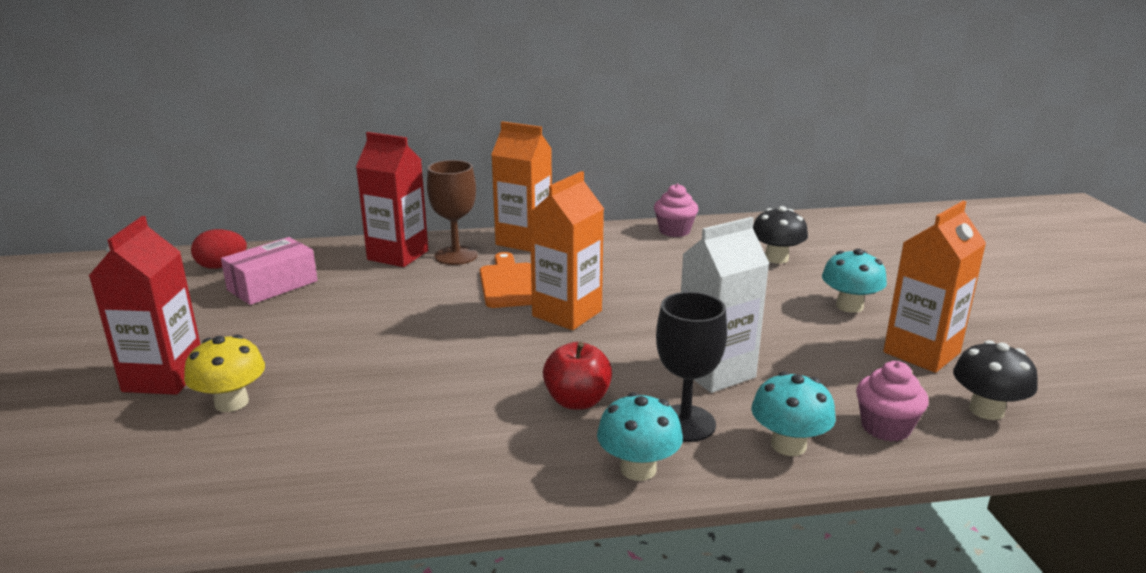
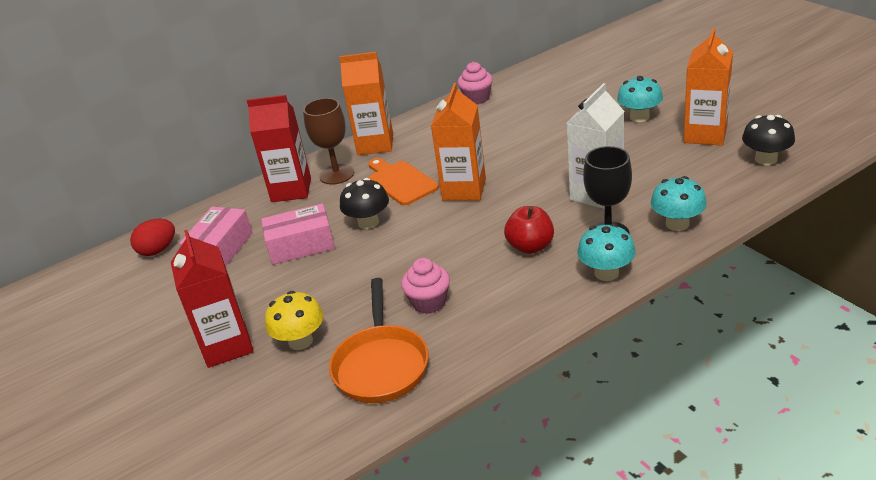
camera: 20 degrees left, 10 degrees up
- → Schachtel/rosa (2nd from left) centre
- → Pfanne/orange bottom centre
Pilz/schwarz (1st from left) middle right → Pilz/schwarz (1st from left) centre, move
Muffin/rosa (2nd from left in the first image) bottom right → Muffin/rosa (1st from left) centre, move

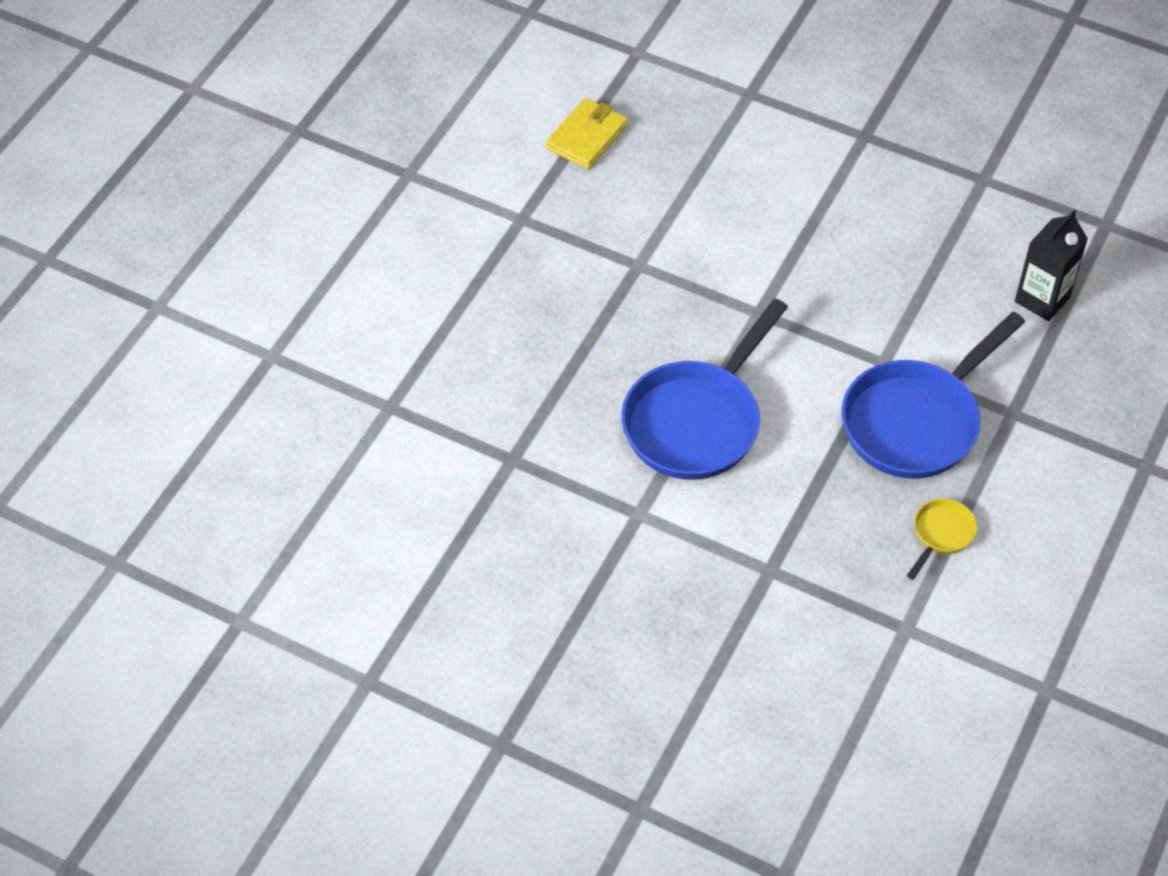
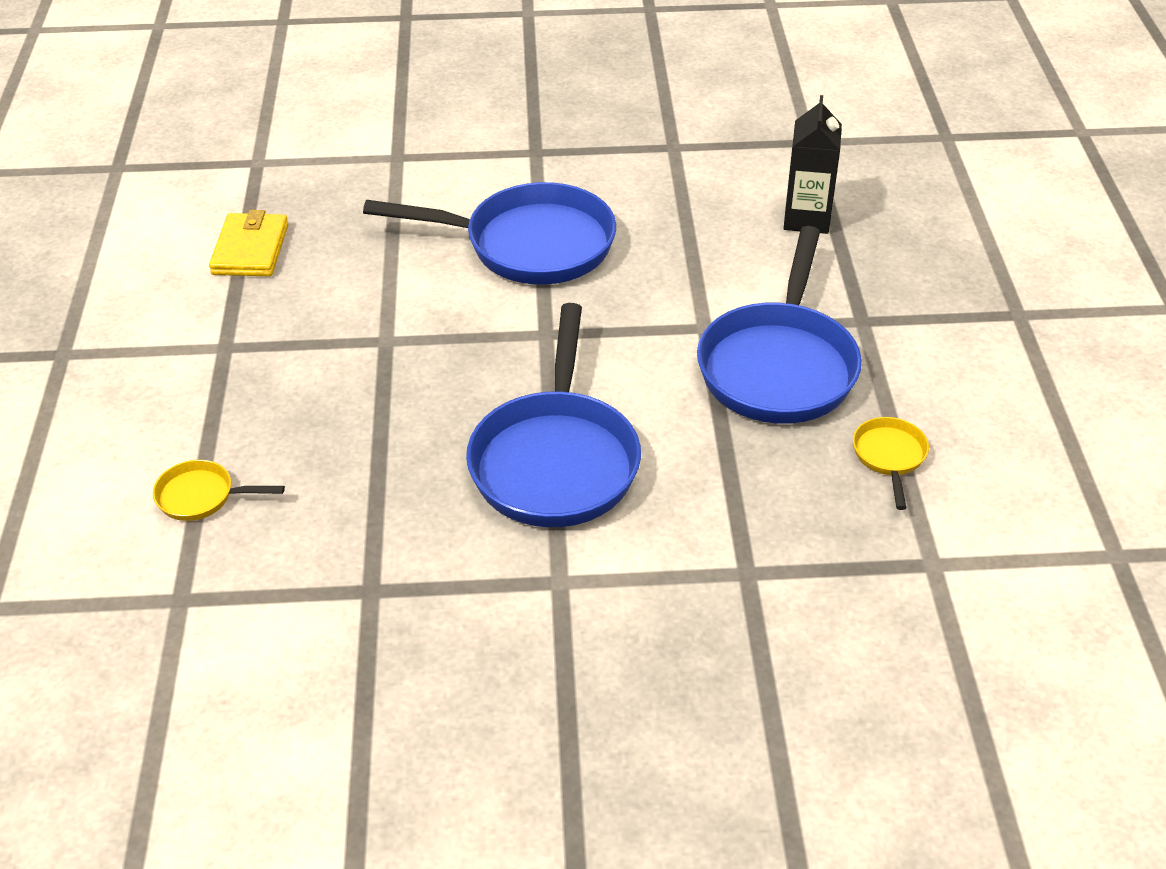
camera: 30 degrees left, 10 degrees down
- → Pfanne/gelb (1st from left) middle left
- → Pfanne/blau (1st from left) top centre

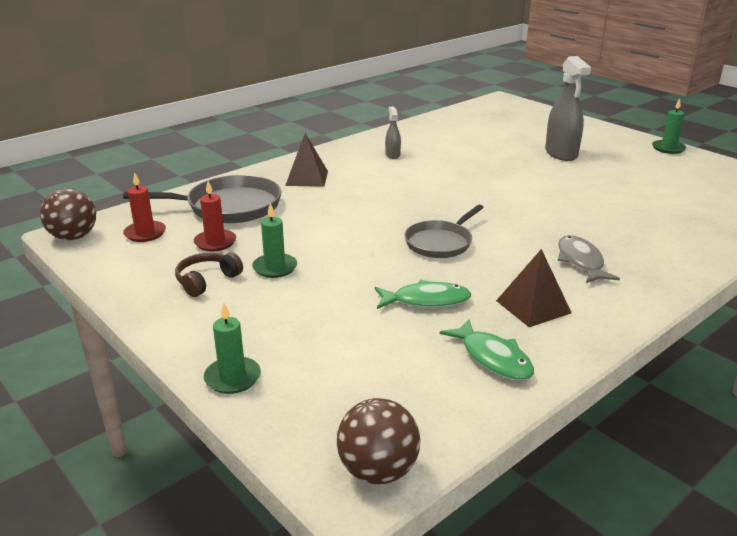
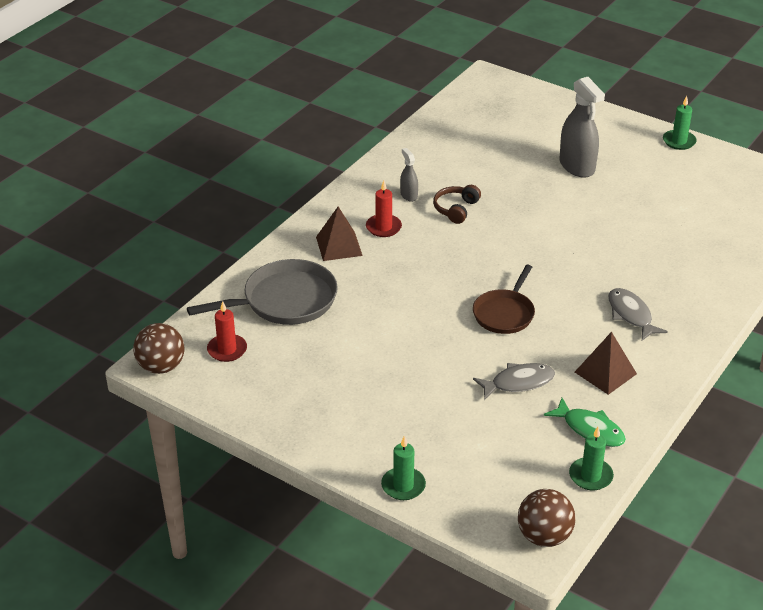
camera: 15 degrees left, 10 degrees up
Kopfhörer/braun middle left → Kopfhörer/braun centre, move
Kerze/rot (2nd from left) middle left → Kerze/rot (2nd from left) centre, move
Kerze/grün (2nd from left) centre → Kerze/grün (2nd from left) bottom right, move
Fisch/grün (1st from left) centre → Fisch/grau (1st from left) middle right
Pfanne/grau (2nd from left) centre → Pfanne/braun centre

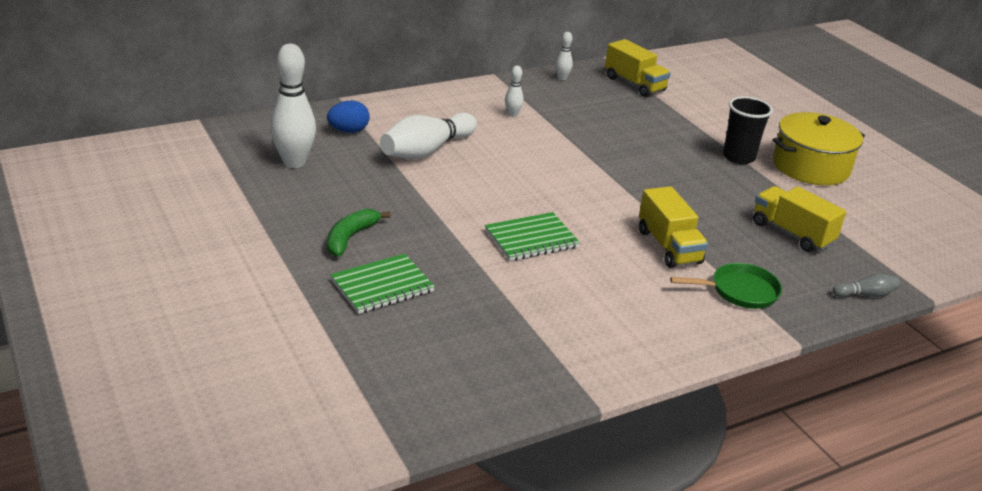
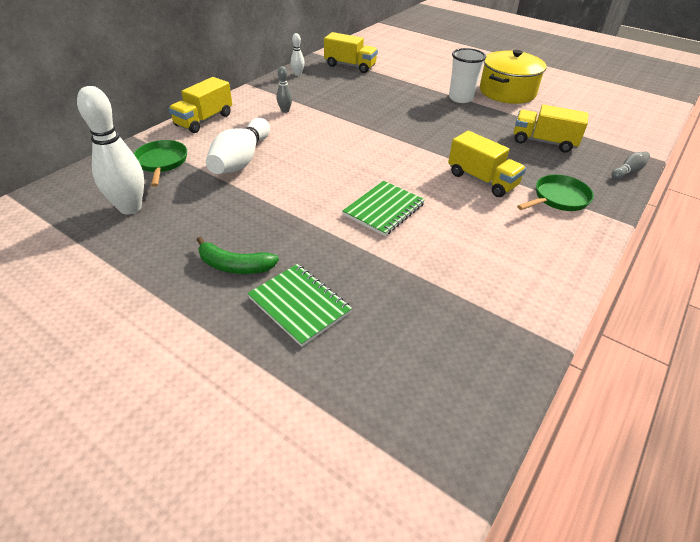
camera: 25 degrees left, 10 degrees up
- → Lastwagen/gelb (1st from left) top left
Ei/blau top centre → Pfanne/grün (1st from left) top left
Bowlingkegel/weiß (3rd from left) top centre → Bowlingkegel/grau (1st from left) top centre
Becher/schwarz top right → Becher/weiß top right
Banane/grün centre, 75 degrees counterclockwise
Notizbuch/grün (1st from left) centre, 75 degrees counterclockwise

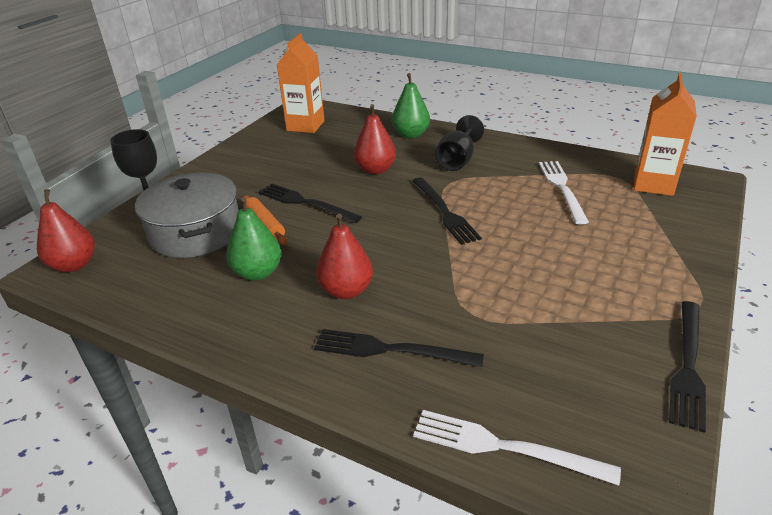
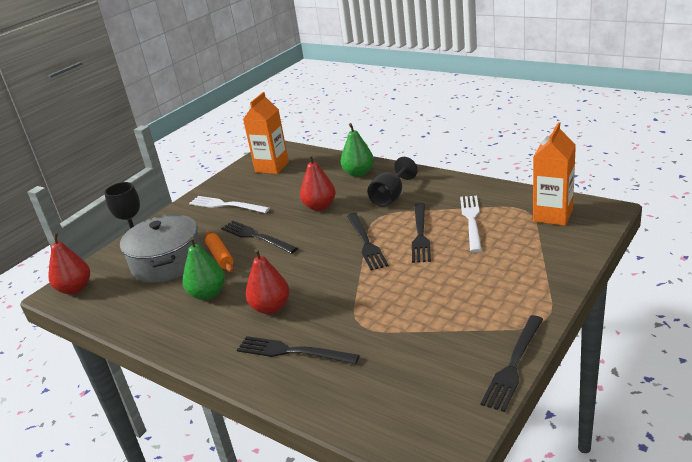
camera: 10 degrees right, 5 degrees down
- → Gabel/schwarz (4th from left) centre
Gabel/weiß (1st from left) bottom right → Gabel/weiß (1st from left) middle left, move

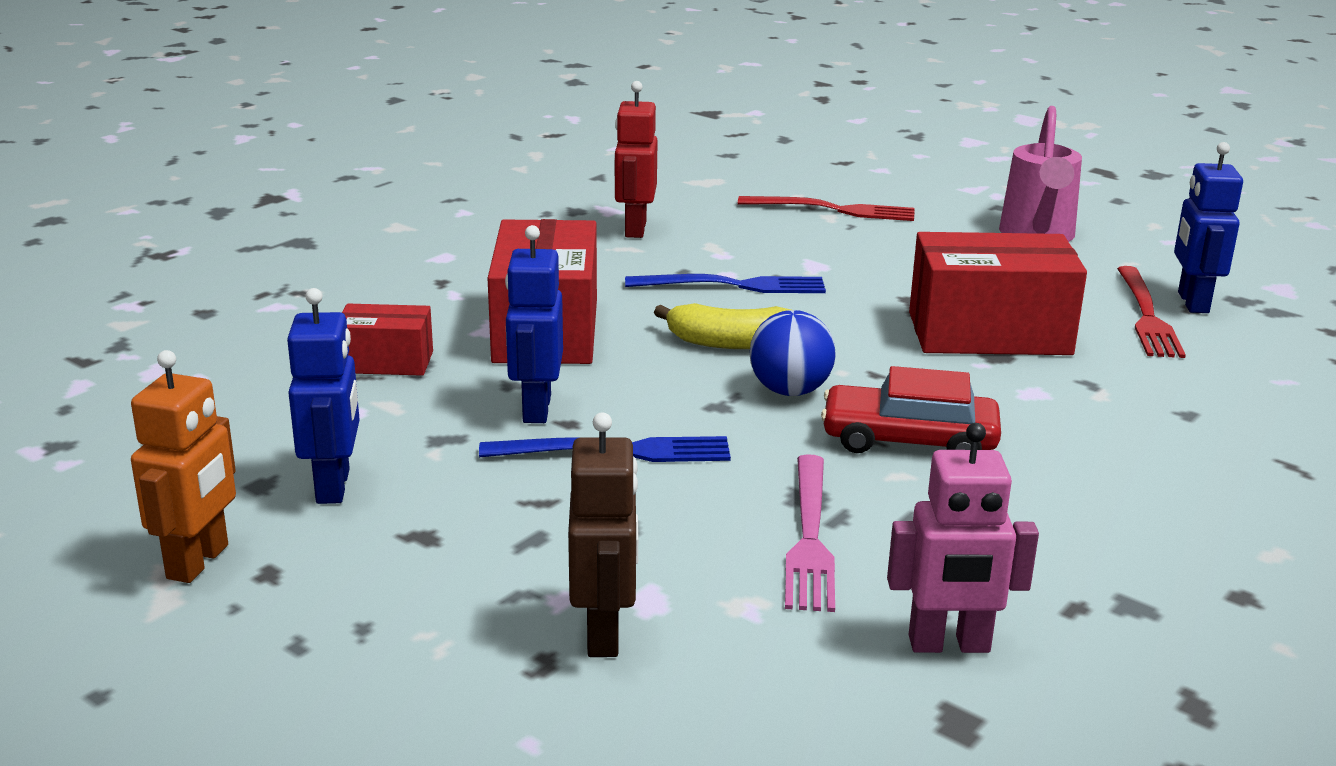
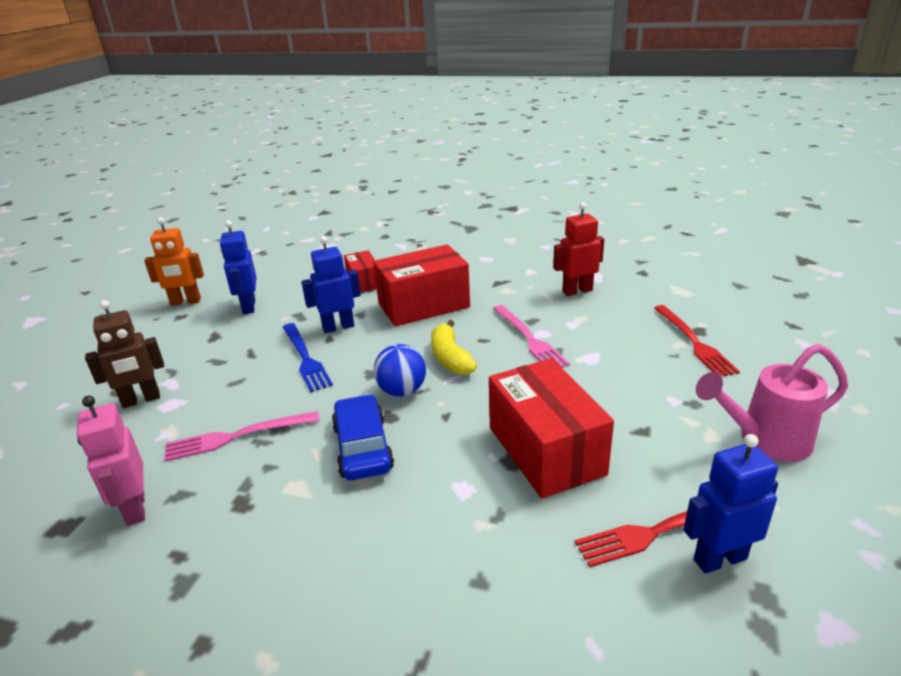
camera: 70 degrees right, 5 degrees up
Gabel/blau (2nd from left) centre → Gabel/rosa (2nd from left) centre
Auto/rot middle right → Auto/blau centre
Roboter/blau (1st from left) middle left, 105 degrees clockwise

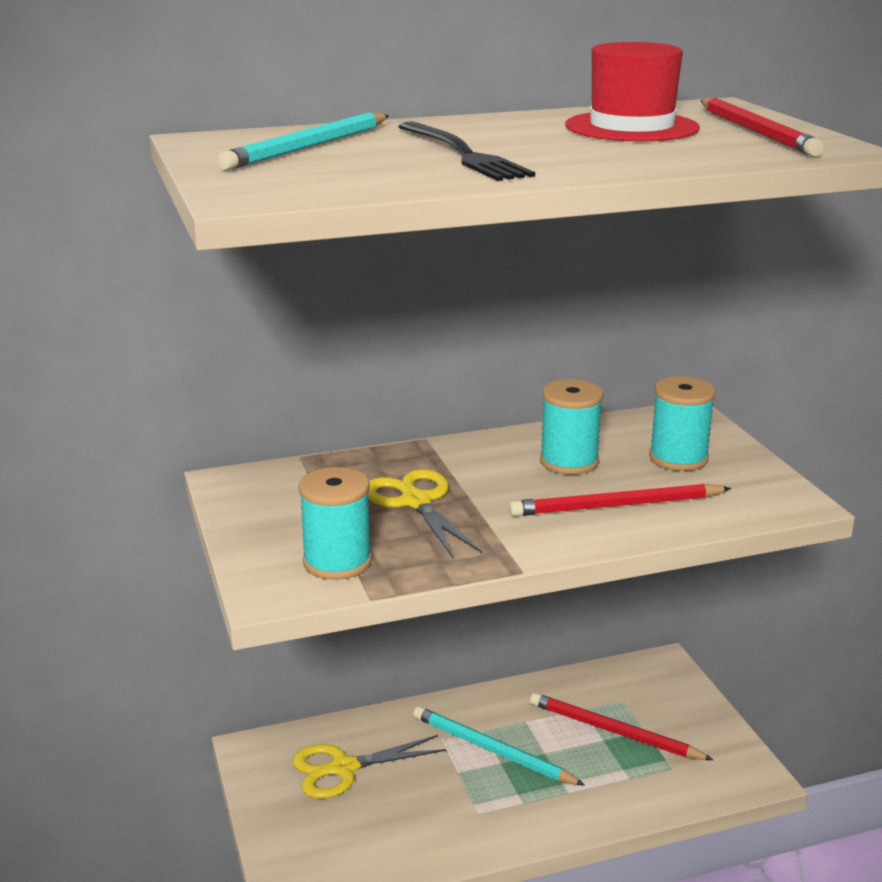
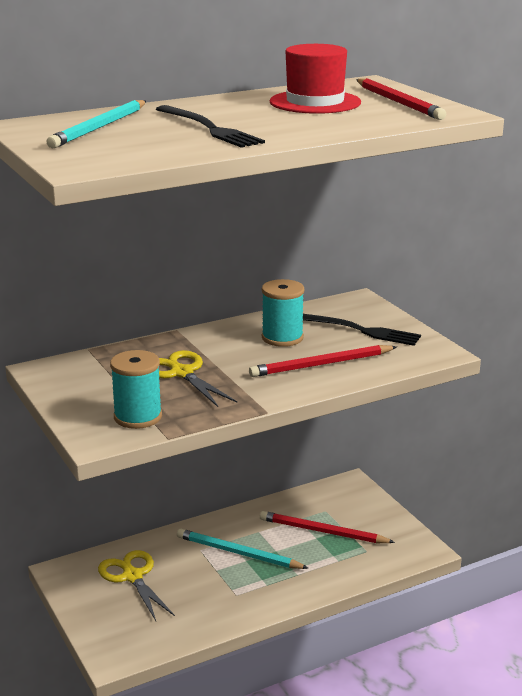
camera: 10 degrees left, 0 degrees up
Garnrolle/türkis (3rd from left) middle right → Gabel/schwarz (2nd from left) middle right
Schere/gelb (1st from left) bottom centre → Schere/gelb (1st from left) bottom left, 90 degrees clockwise

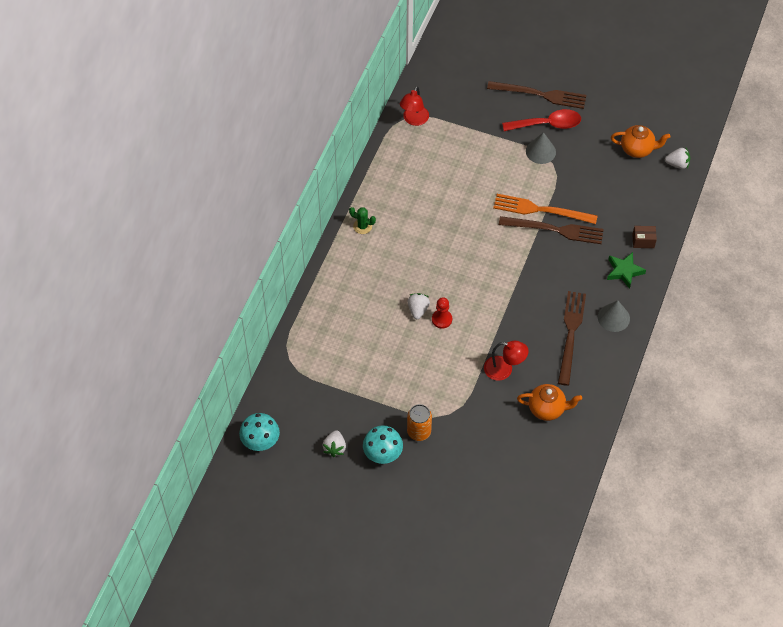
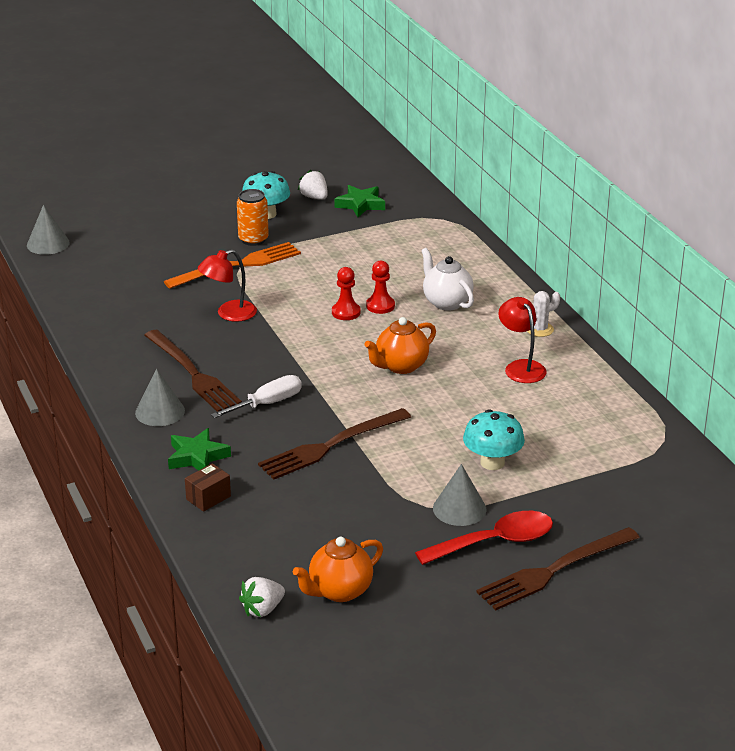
camera: 135 degrees right, 25 degrees down
- → Kegel/grau (1st from left) top left
- → Schraubenzieher/weiß centre
- → Stern/grün (2nd from left) top centre
- → Teekanne/weiß centre
Pilz/türkis (1st from left in the first image) bottom left → Pilz/türkis (2nd from left) middle right, move
Lampe/rot (1st from left in the first image) top centre → Lampe/rot (2nd from left) middle right, move
Gabel/orange middle right → Gabel/orange middle left, move
Teekanne/orange (1st from left in the first image) middle right → Teekanne/orange (2nd from left) centre, move
Erdbeere/weiß (2nd from left) centre → Bauer/rot (2nd from left) centre
Kaktus/grün centre → Kaktus/weiß middle right
Löffel/rot top right → Löffel/rot bottom centre, 150 degrees counterclockwise

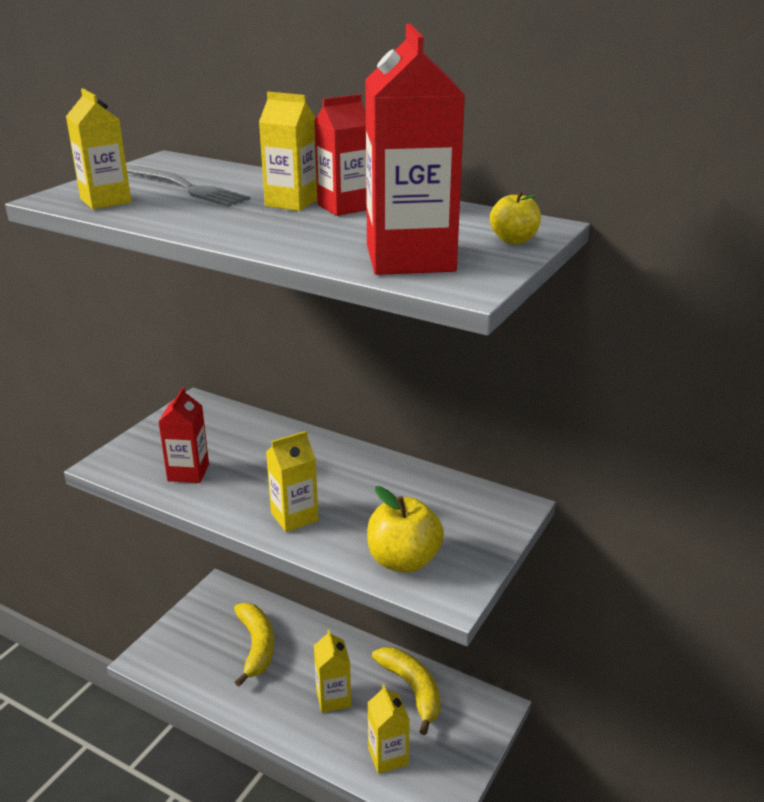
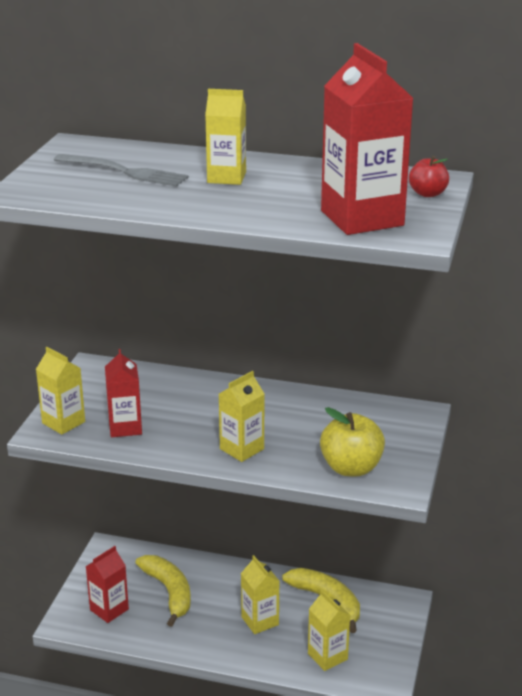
camera: 15 degrees left, 0 degrees up
Getränkekarton/gelb (1st from left) top left → Getränkekarton/gelb (1st from left) middle left, move
Getränkekarton/rot (2nd from left in the first image) top centre → Getränkekarton/rot (1st from left) bottom left, move
Apfel/gelb (2nd from left) top right → Apfel/rot top right

